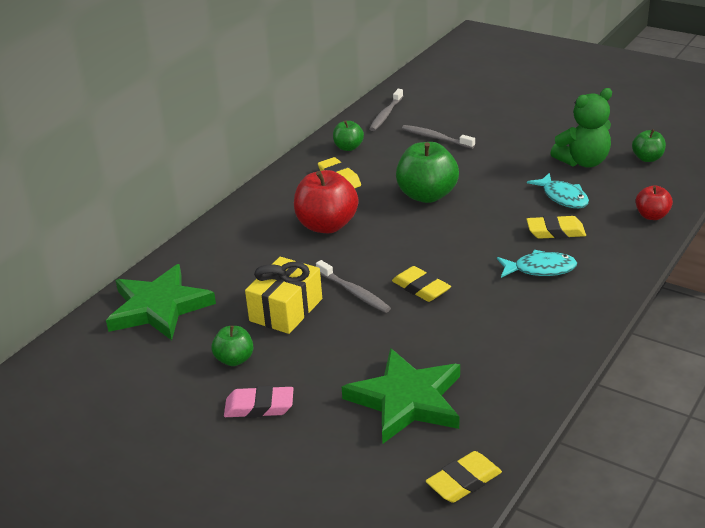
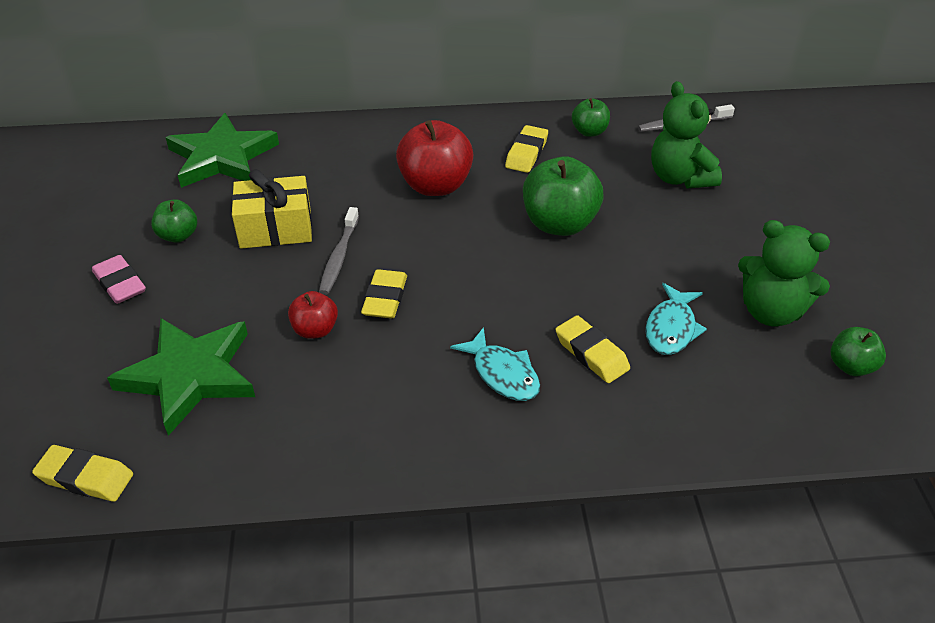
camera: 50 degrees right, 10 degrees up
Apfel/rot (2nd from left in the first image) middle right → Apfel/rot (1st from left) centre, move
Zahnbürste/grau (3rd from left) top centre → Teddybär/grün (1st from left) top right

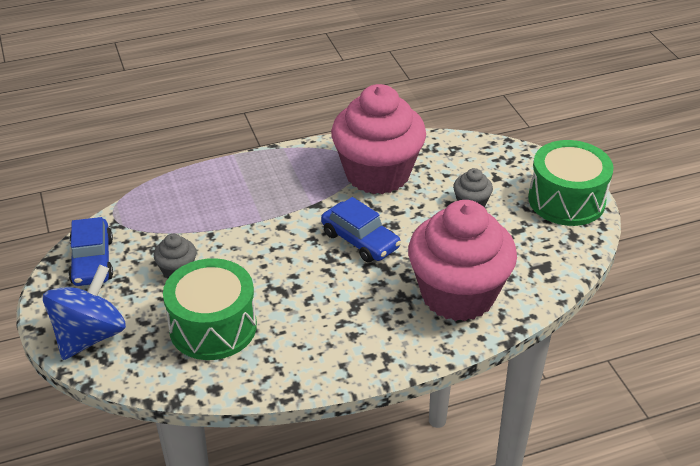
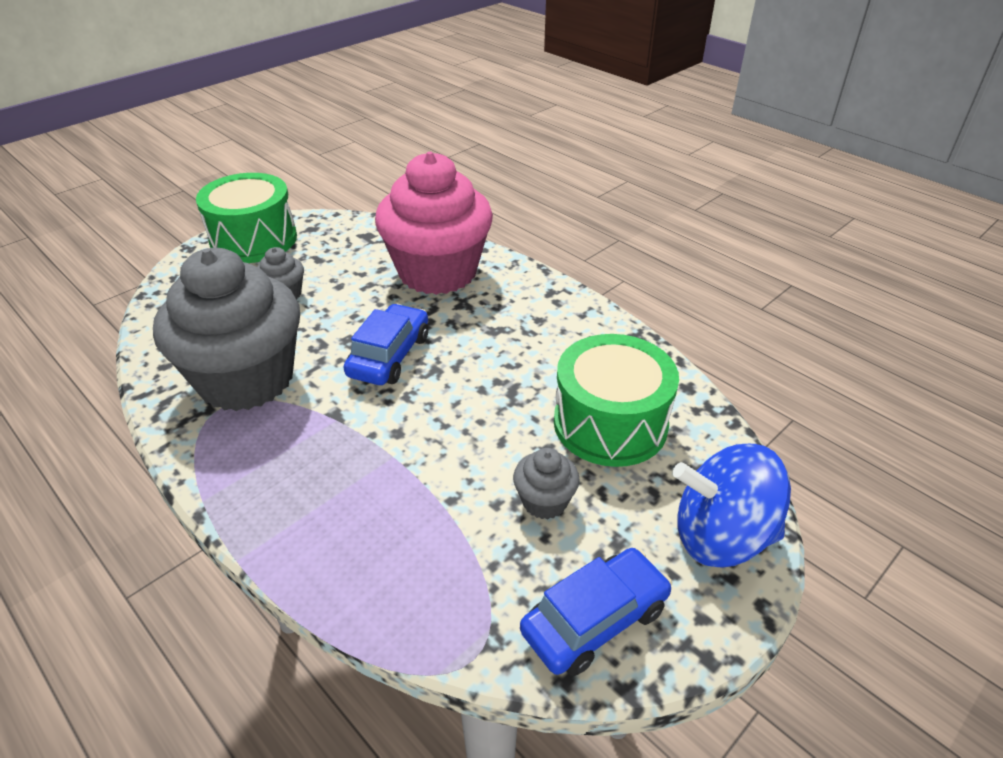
camera: 115 degrees left, 0 degrees up
Muffin/rosa (1st from left) top centre → Muffin/grau (1st from left) middle left

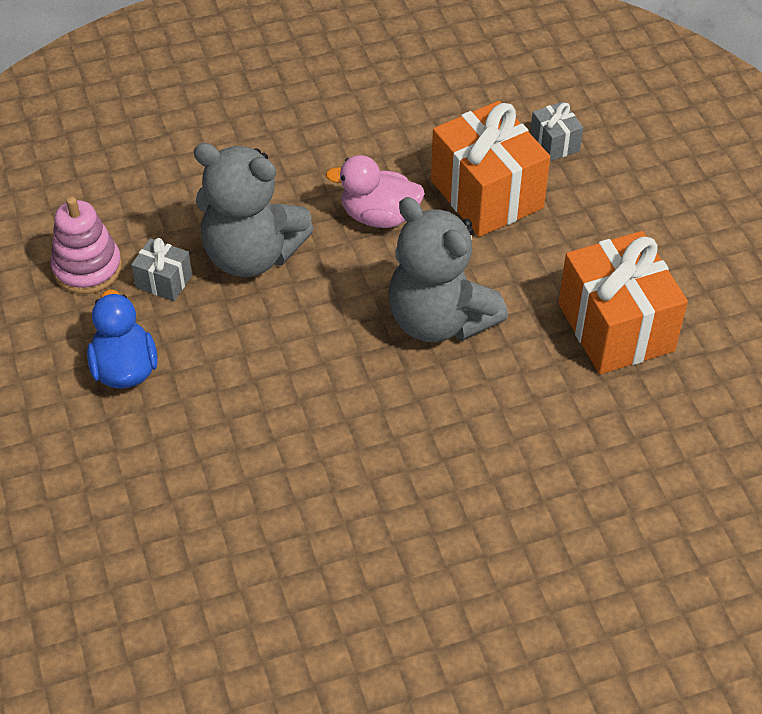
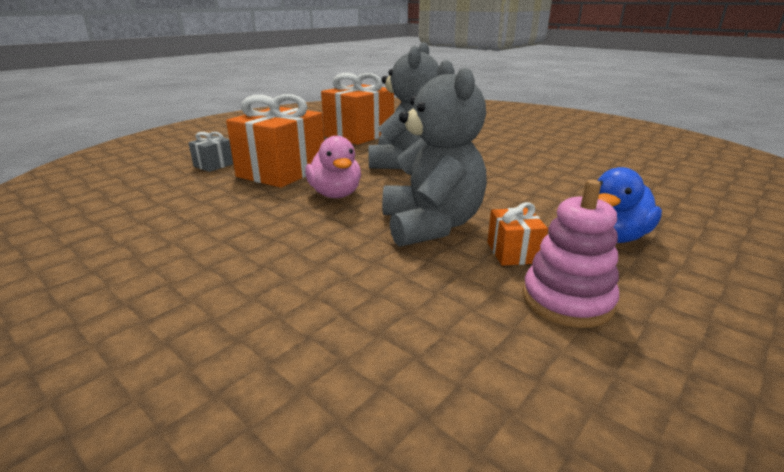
camera: 120 degrees left, 25 degrees down
Geschenk/grau (1st from left) middle left → Geschenk/orange (3rd from left) centre

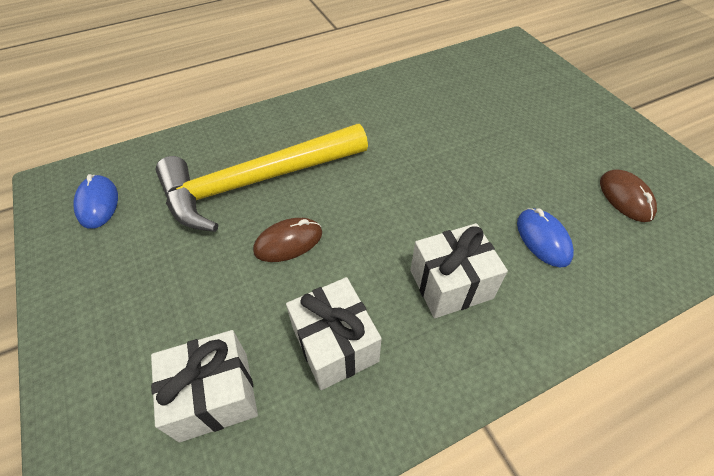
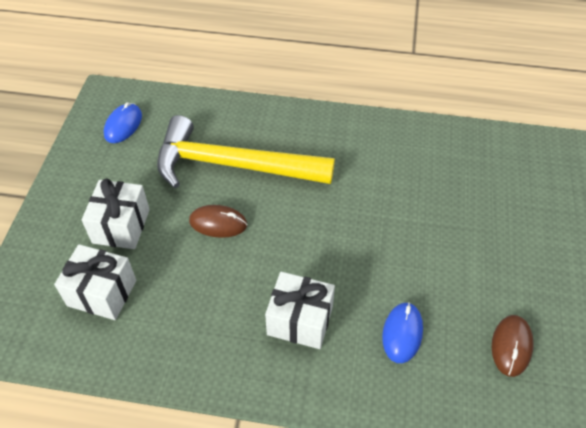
camera: 35 degrees right, 0 degrees up
Geschenk/weiß (2nd from left) bottom centre → Geschenk/weiß (2nd from left) middle left, move

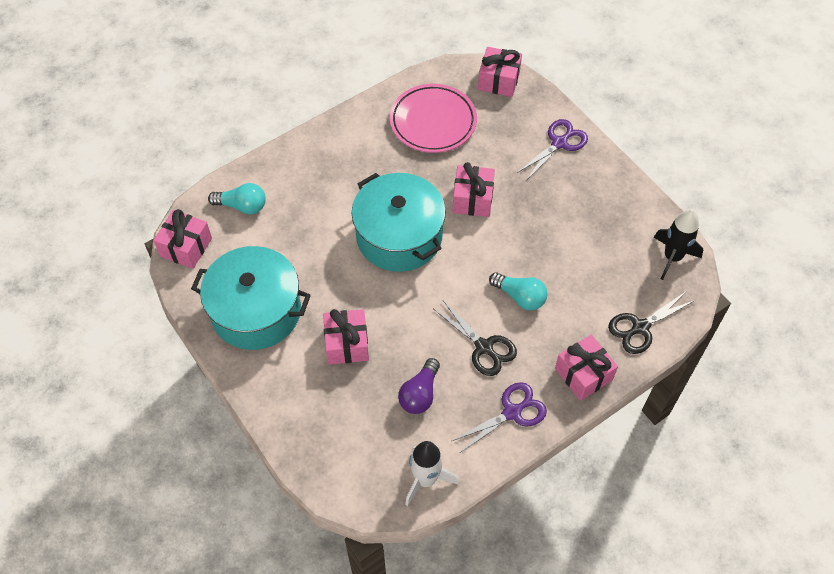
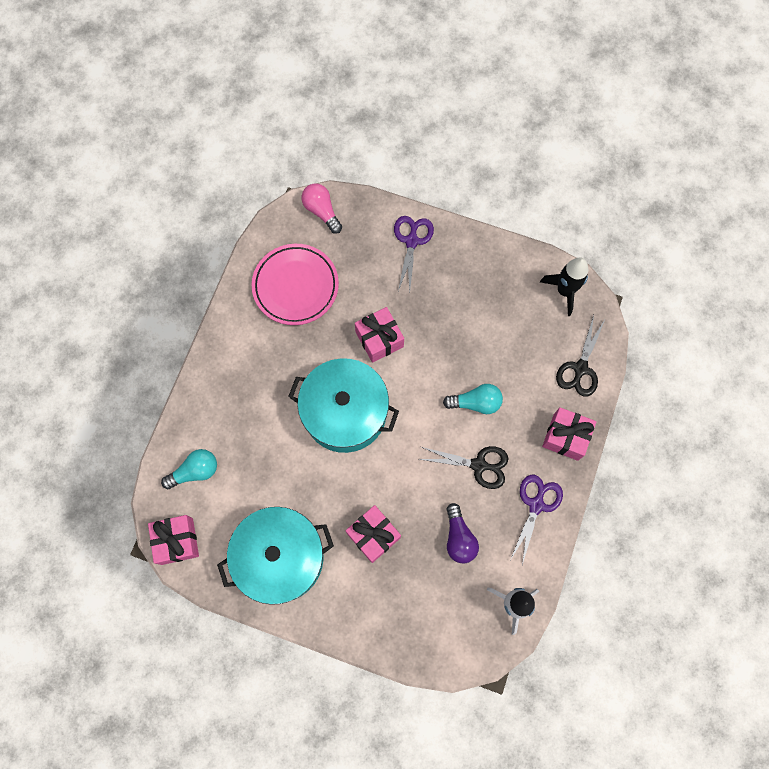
camera: 35 degrees left, 15 degrees up
Geschenk/rosa (4th from left) top centre → Glühbirne/rosa top centre

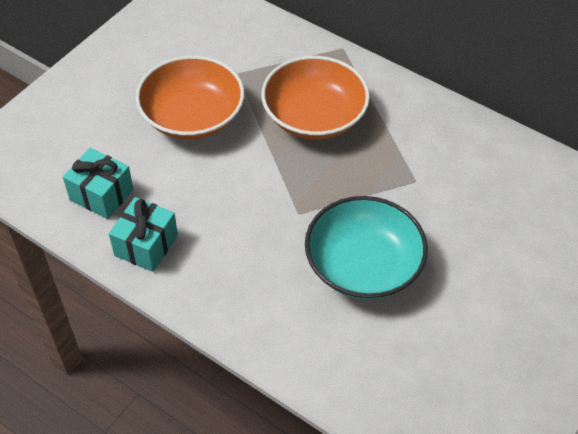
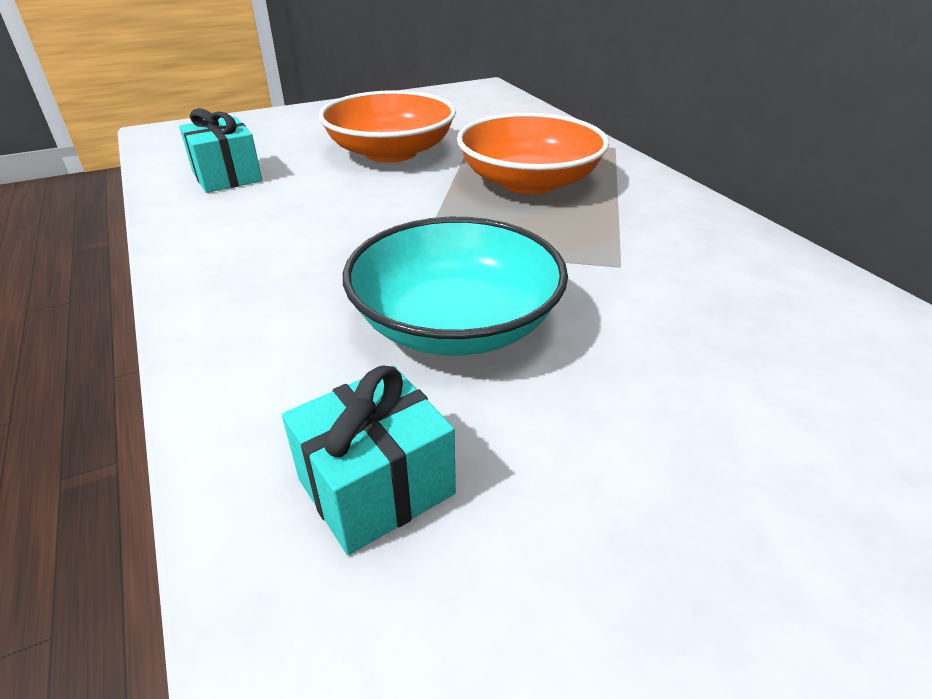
camera: 30 degrees right, 15 degrees down
Geschenk/türkis (2nd from left) middle left → Geschenk/türkis (2nd from left) centre, move

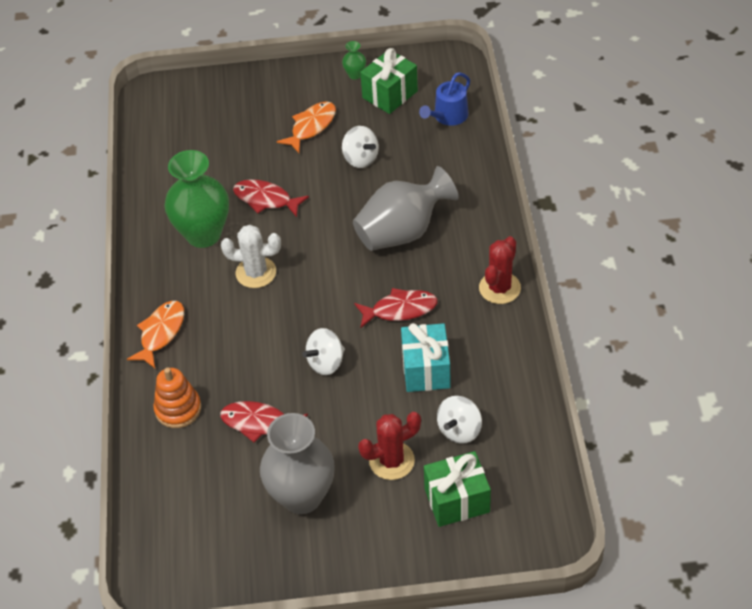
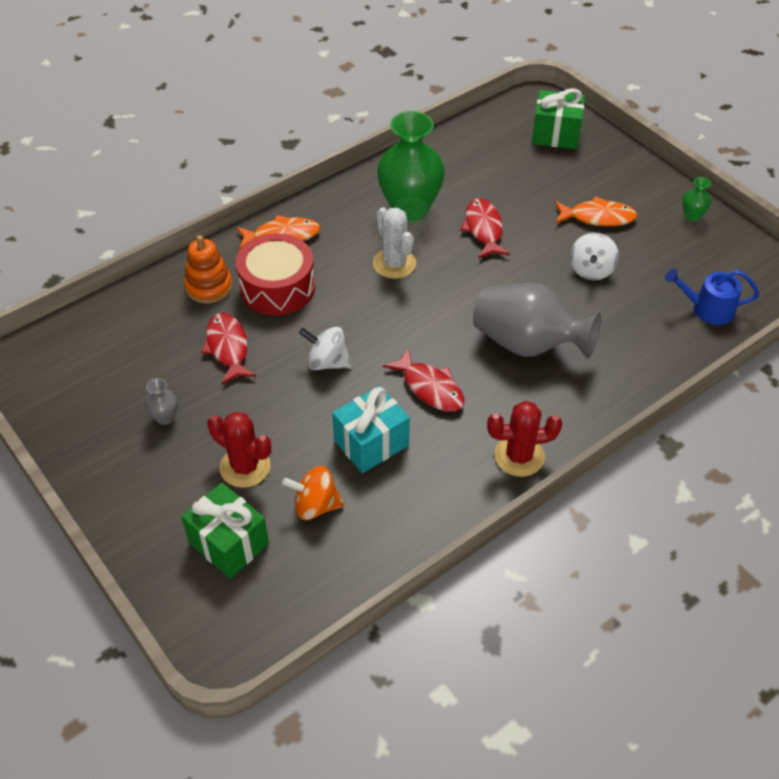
camera: 55 degrees right, 0 degrees up
- → Trommel/rot centre
Geschenk/grün (1st from left in the first image) top centre → Geschenk/grün (2nd from left) top right, move
Kreisel/weiß (3rd from left) bottom centre → Kreisel/orange centre
Vase/grau (1st from left) bottom centre → Vase/grau (1st from left) middle left, x0.42

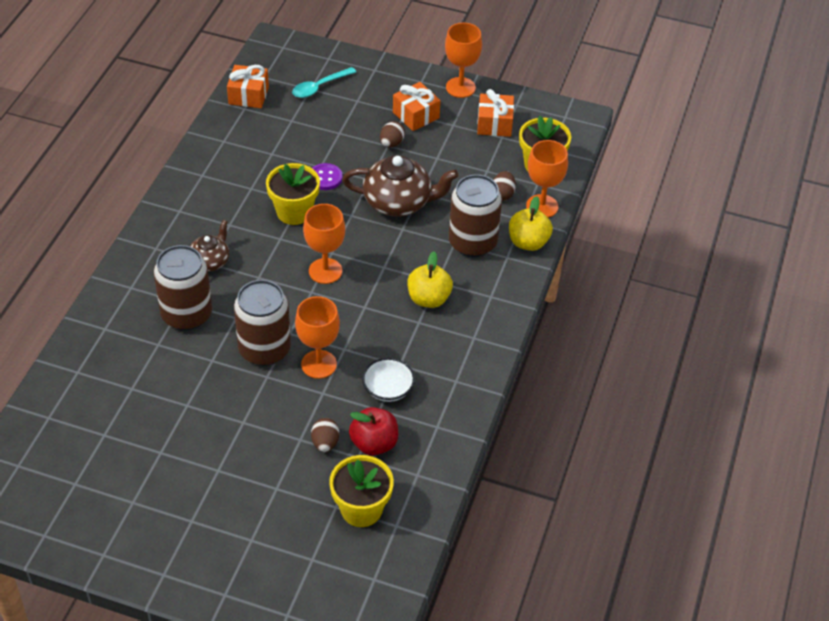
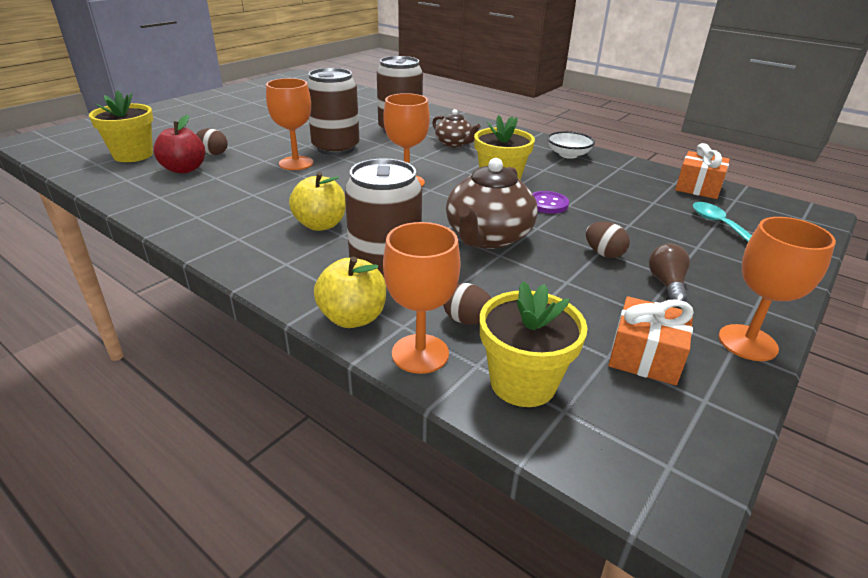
camera: 110 degrees right, 15 degrees down
Schüssel/weiß centre → Schüssel/weiß top centre, move
Geschenk/orange (2nd from left) top centre → Glühbirne/braun middle right

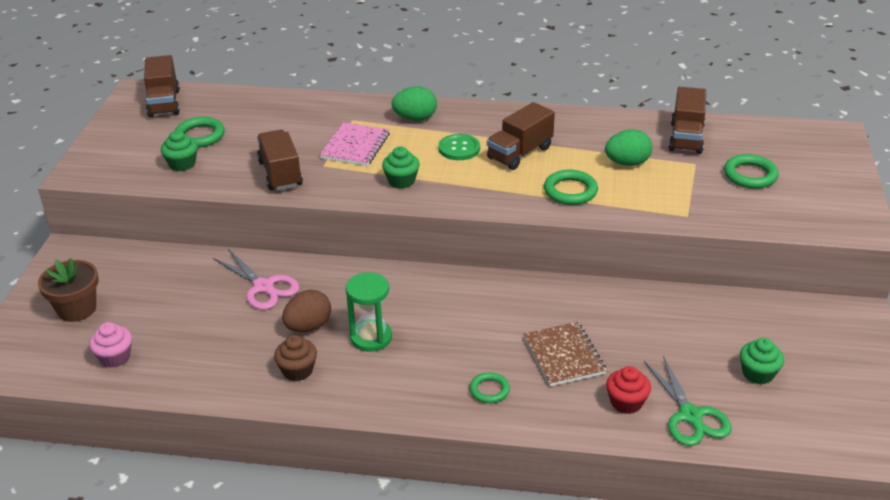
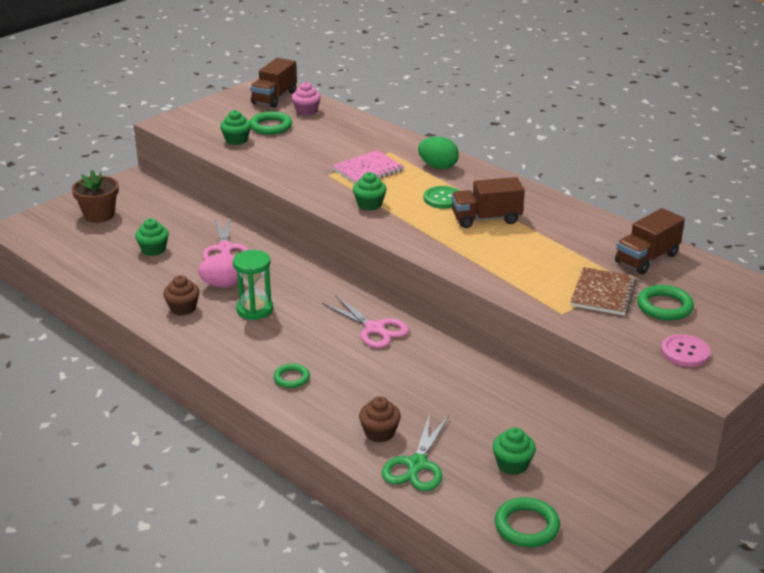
camera: 35 degrees right, 5 degrees down
Lastwagen/braun (2nd from left) top left → -
Ei/grün (2nd from left) top right → -
- → Muffin/grün (1st from left) middle left
- → Schere/rosa (2nd from left) centre
- → Knopf/rosa middle right
Muffin/rosa bottom left → Muffin/rosa top centre, move
Notizbuch/braun bottom centre → Notizbuch/braun middle right, move
Ring/grün (3rd from left) centre → Ring/grün (3rd from left) bottom right, move
Ei/braun centre → Ei/rosa middle left
Muffin/rot bottom right → Muffin/braun (2nd from left) bottom centre

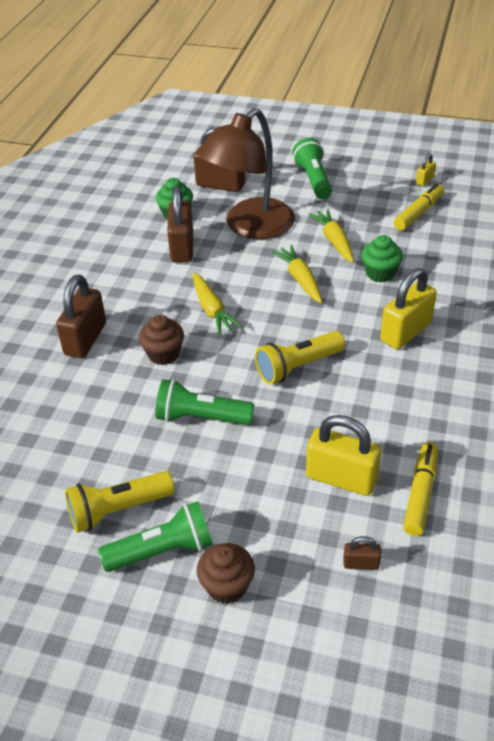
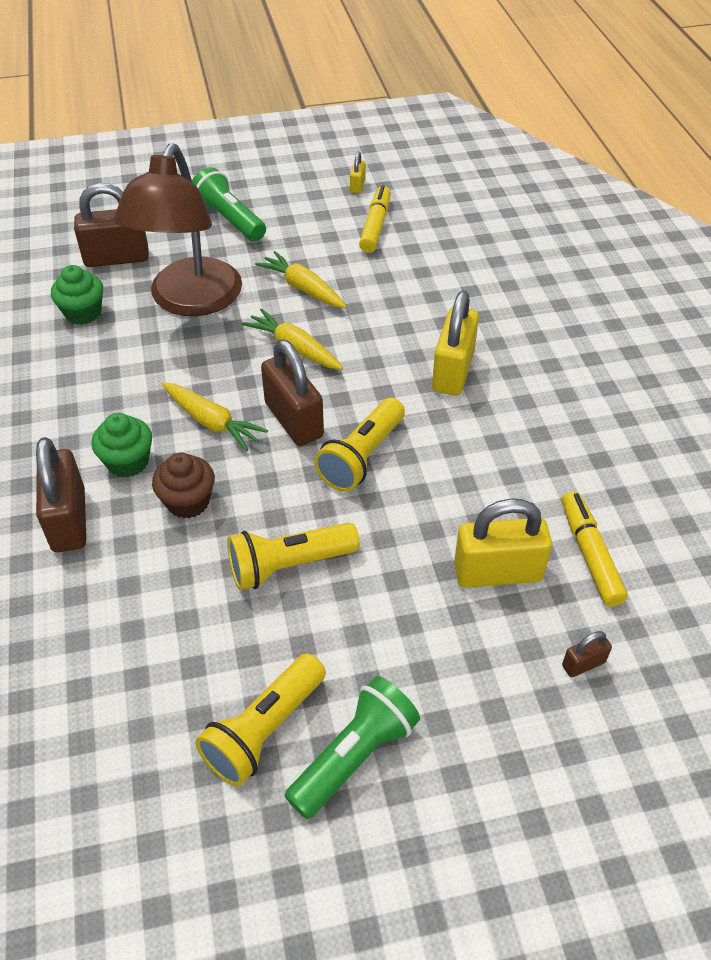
camera: 30 degrees left, 5 degrees up
Muffin/braun (2nd from left) bottom centre → -
Vorhängeschloss/braun (2nd from left in the first image) top centre → Vorhängeschloss/braun (3rd from left) centre, move
Muffin/grün (2nd from left) middle right → Muffin/grün (2nd from left) middle left, move
Taschenlampe/grün (2nd from left) centre → Taschenlampe/gelb (2nd from left) centre

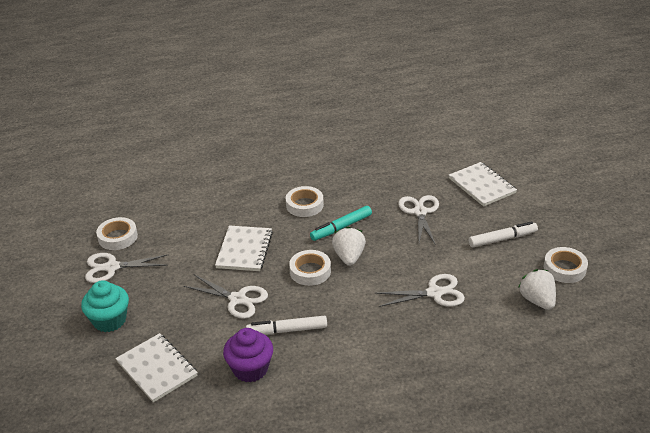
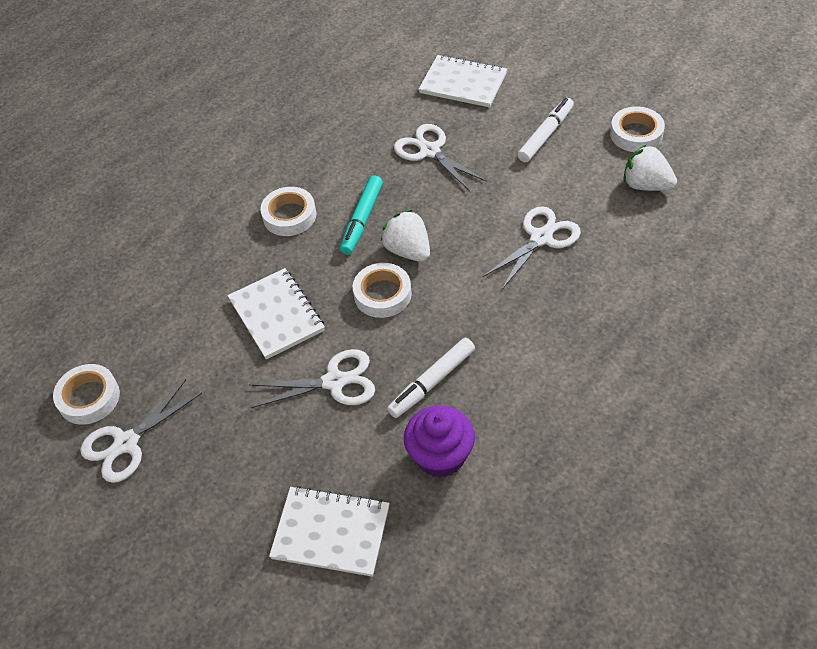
camera: 35 degrees left, 15 degrees up
Muffin/türkis bottom left → -

